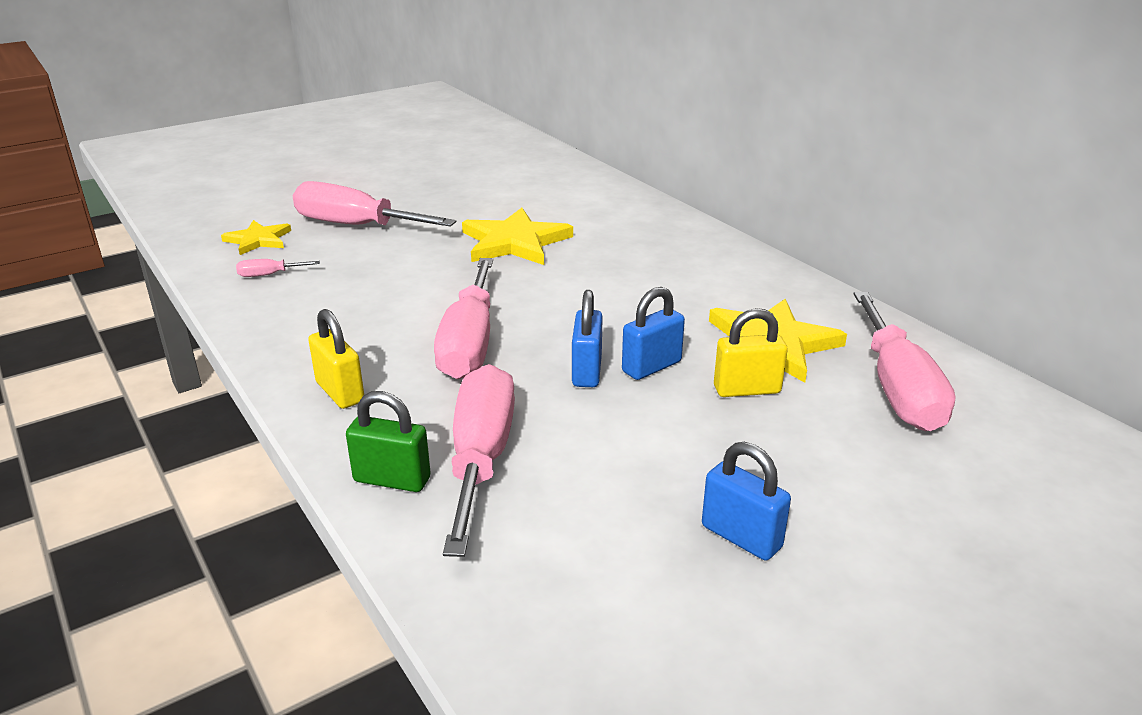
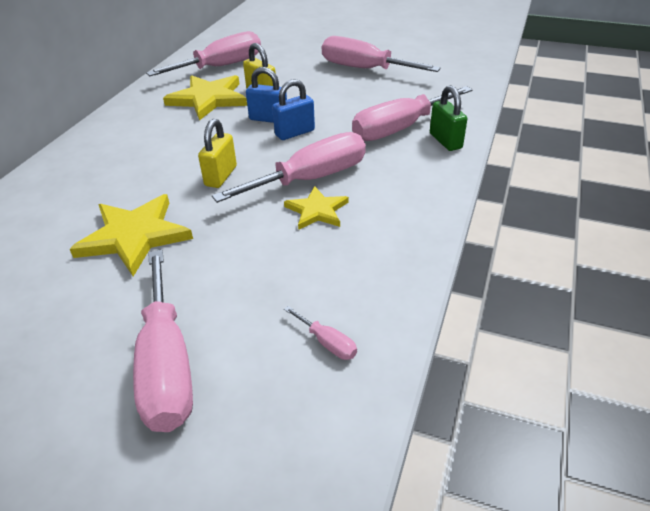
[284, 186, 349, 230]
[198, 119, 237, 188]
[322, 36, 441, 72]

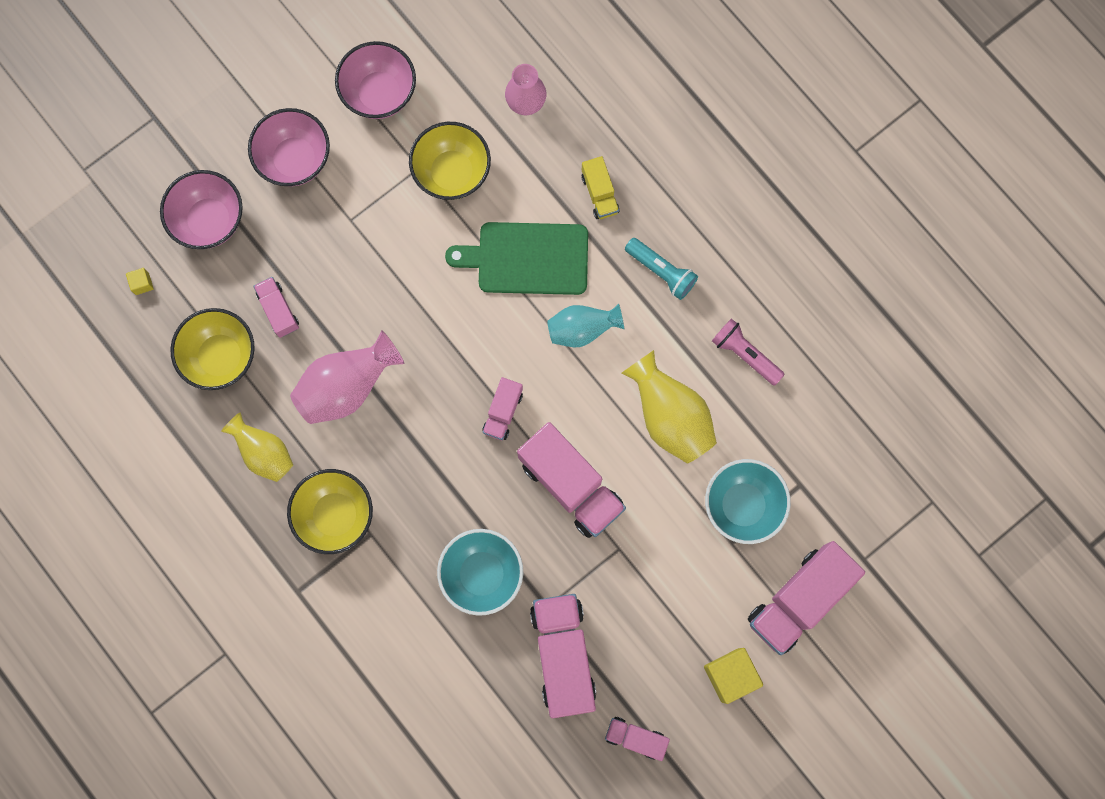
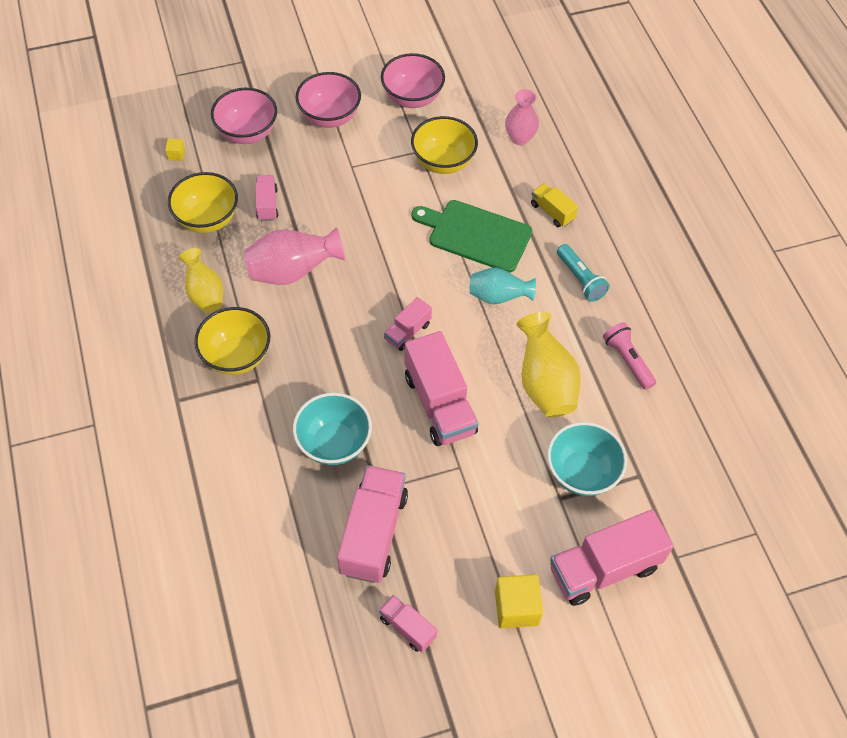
[531, 183, 578, 227]

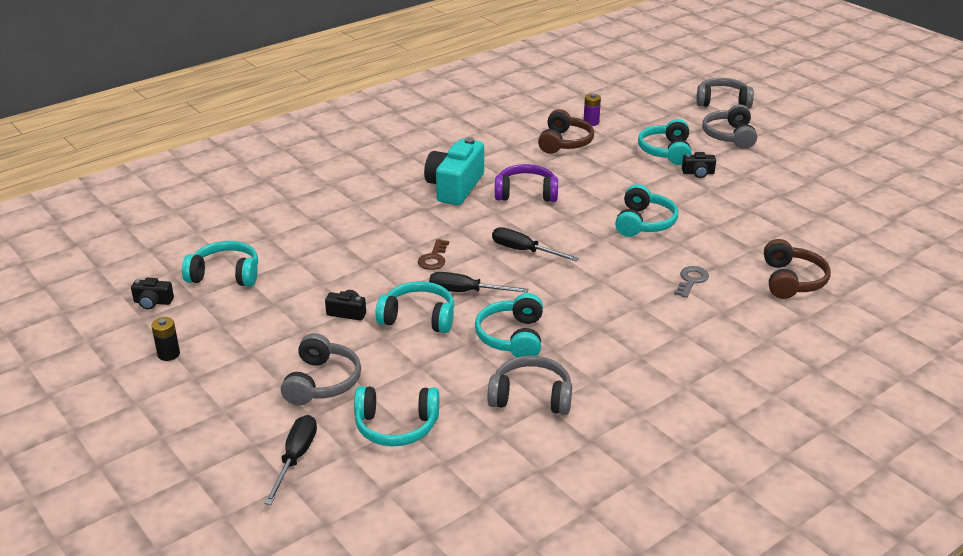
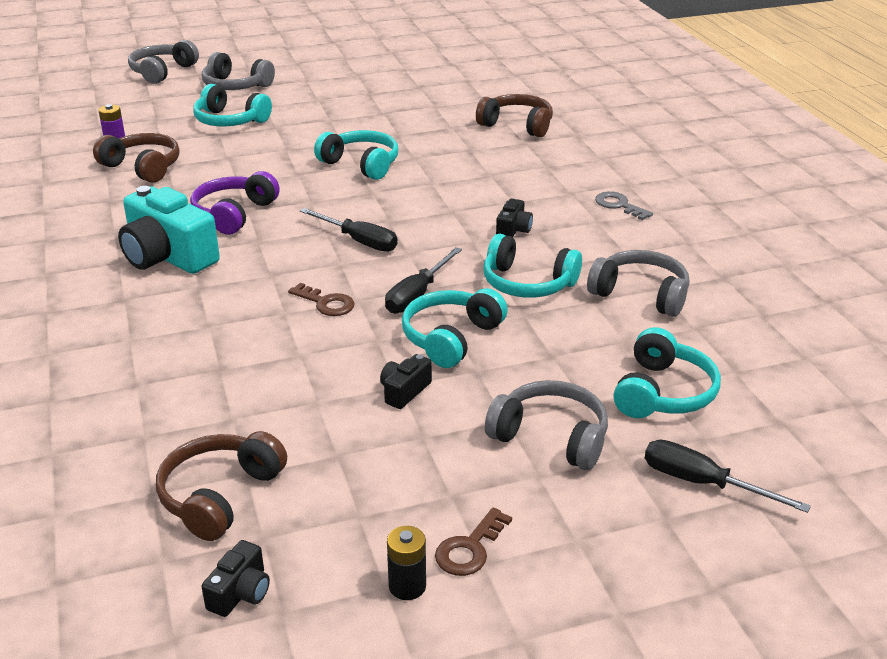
[496, 199, 533, 237]
[300, 208, 398, 252]
[156, 431, 287, 541]
[595, 191, 653, 220]
[587, 250, 690, 317]
[435, 507, 512, 576]

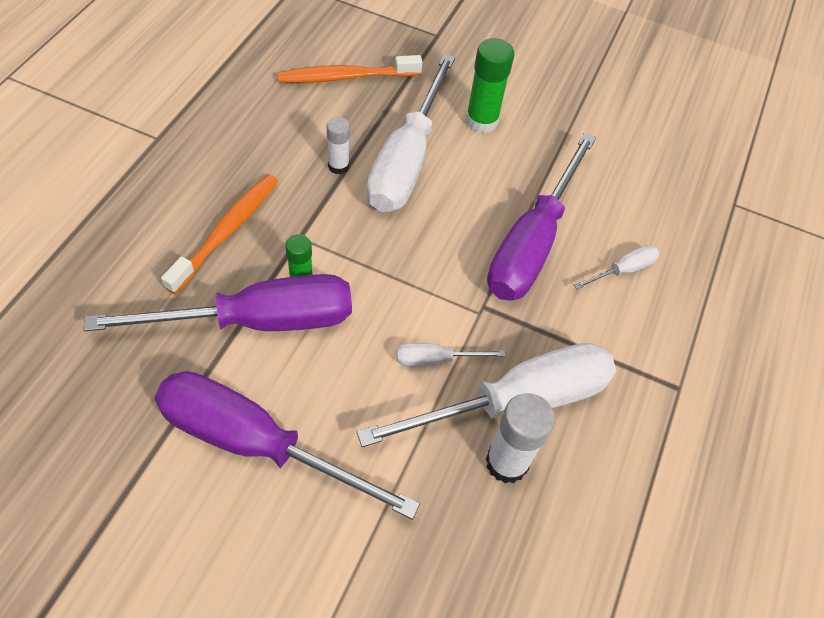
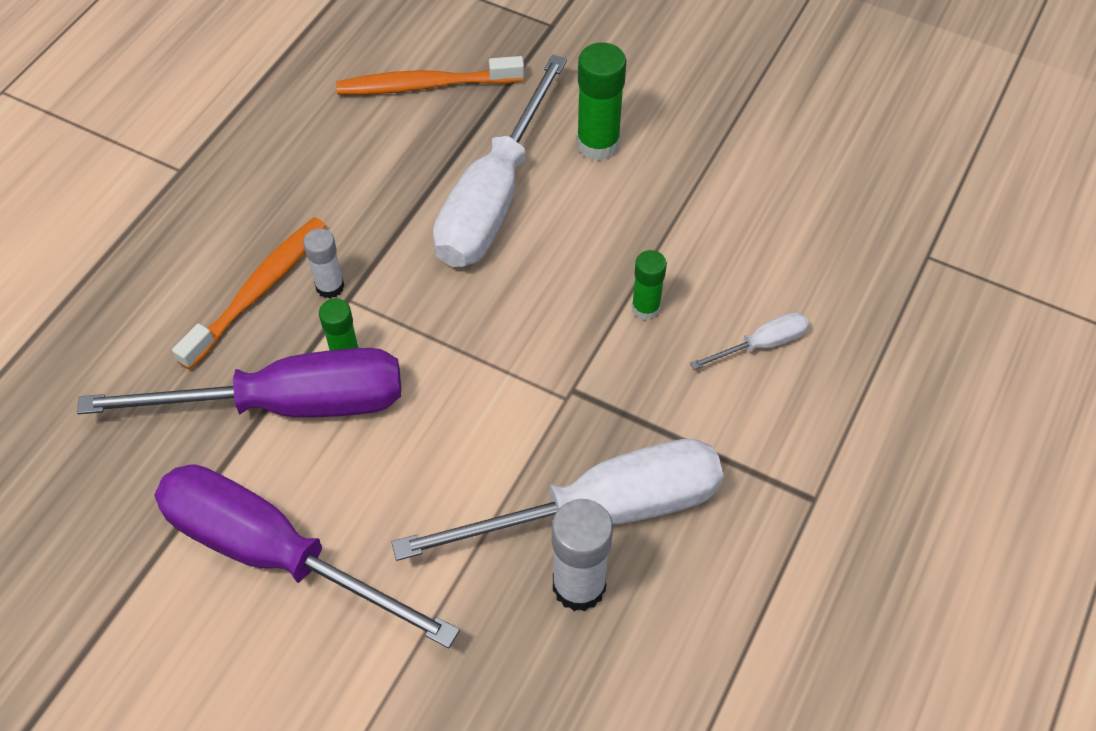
[303, 228, 344, 298]
[632, 250, 667, 320]
[397, 343, 506, 366] (first image)

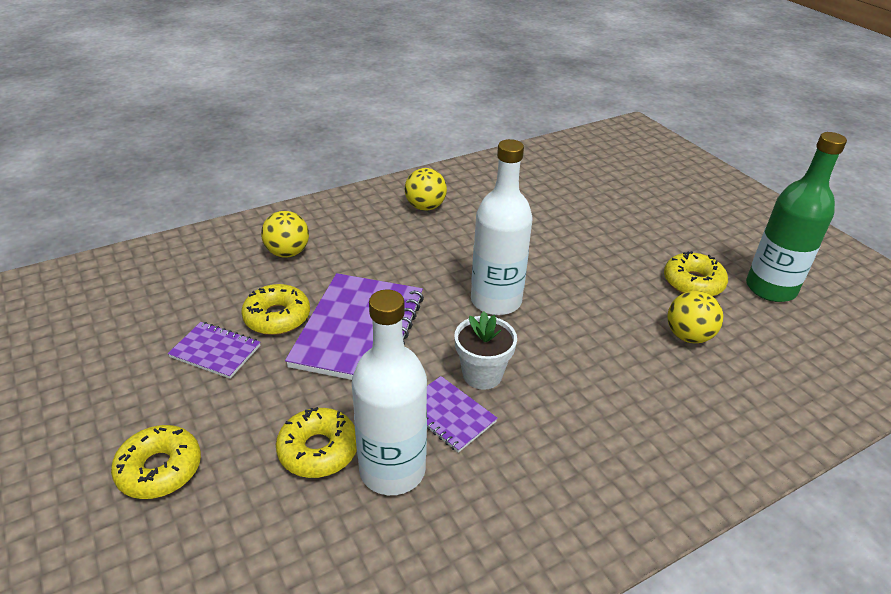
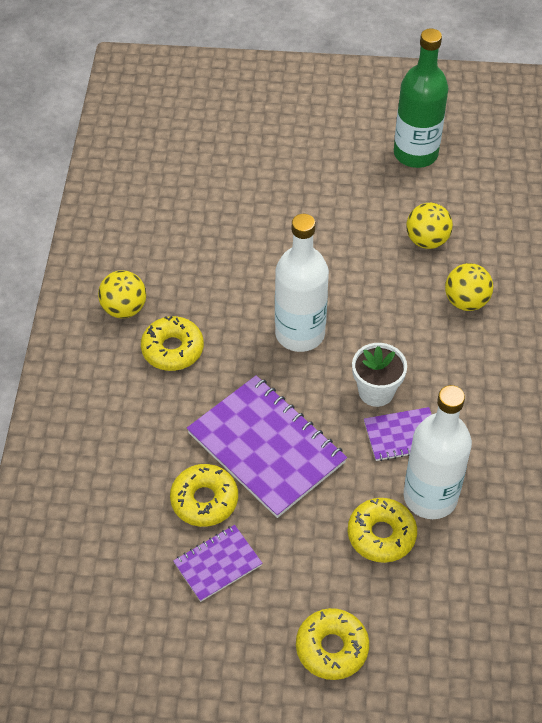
[445, 263, 493, 311]
[141, 316, 204, 371]

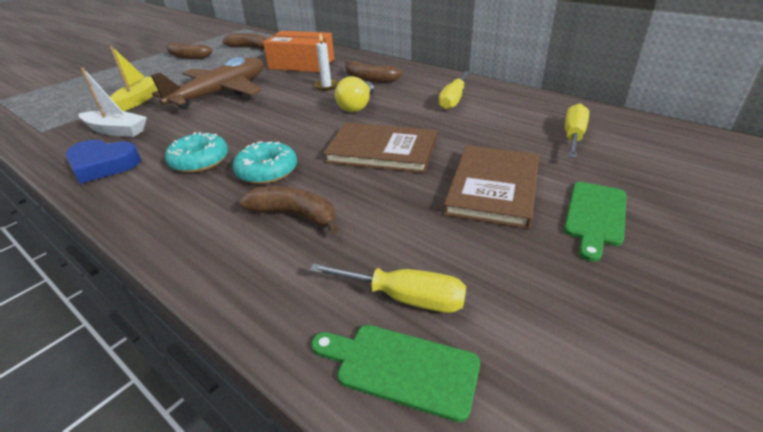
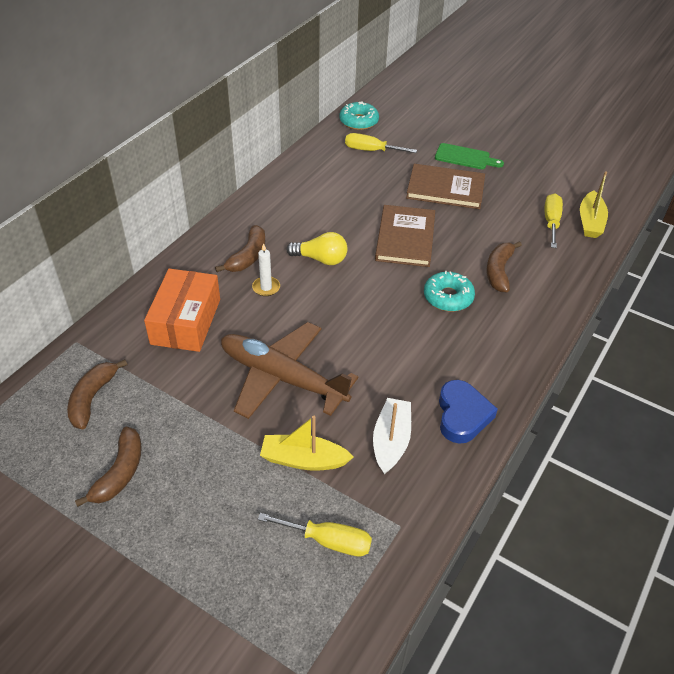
[258, 513, 372, 557]
[339, 101, 379, 130]
[580, 171, 608, 238]

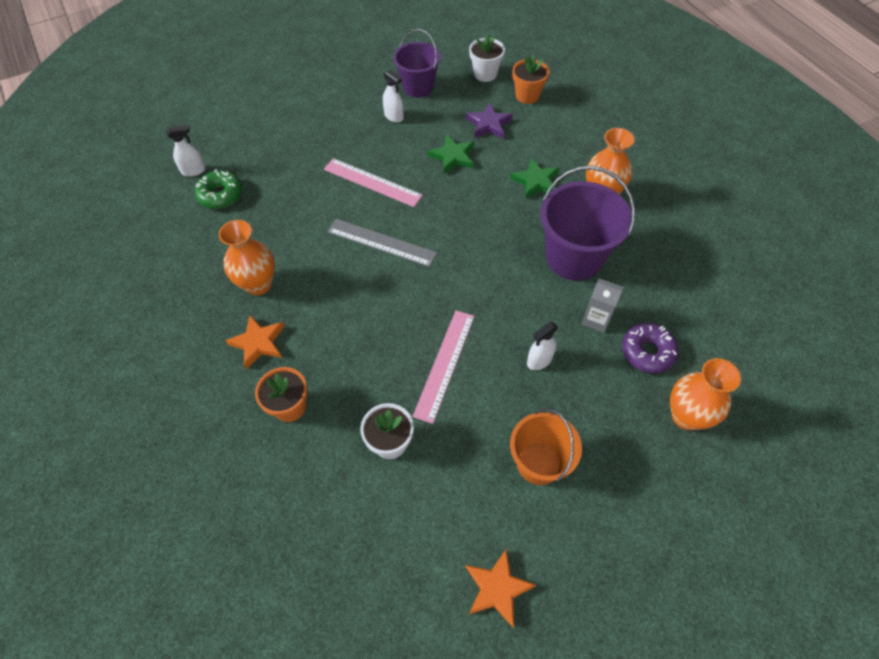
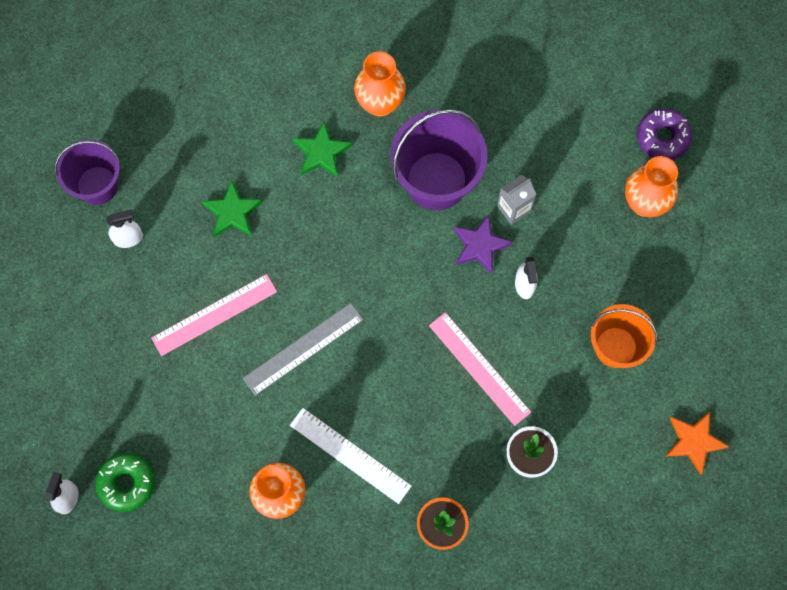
[469, 34, 505, 82] (first image)
[512, 55, 549, 104] (first image)
[454, 214, 513, 274]
[225, 315, 285, 369] (first image)
[637, 108, 692, 160]
[290, 408, 412, 504]

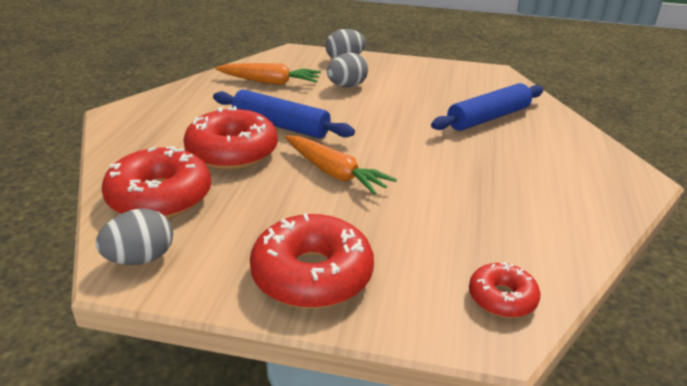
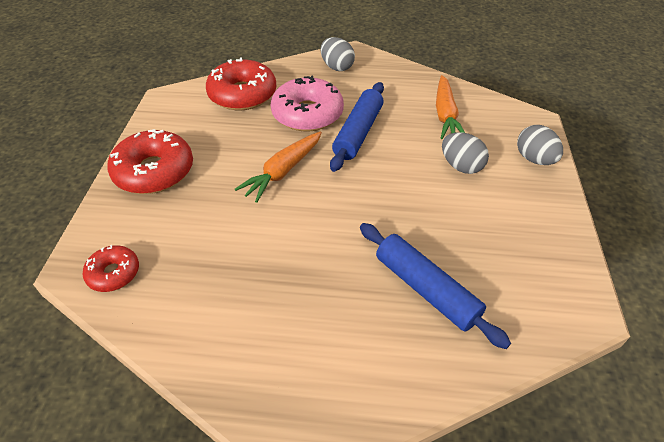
[271, 76, 344, 131]
[321, 37, 355, 71]

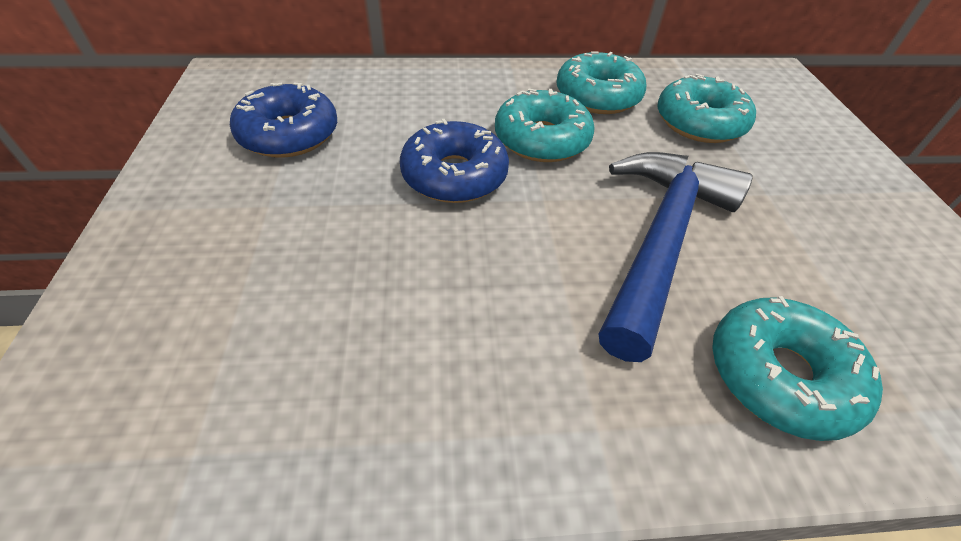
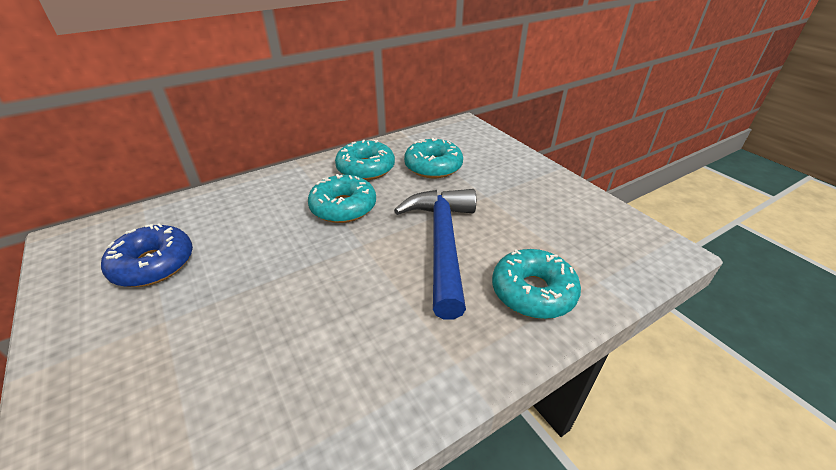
[400, 119, 509, 203] (first image)

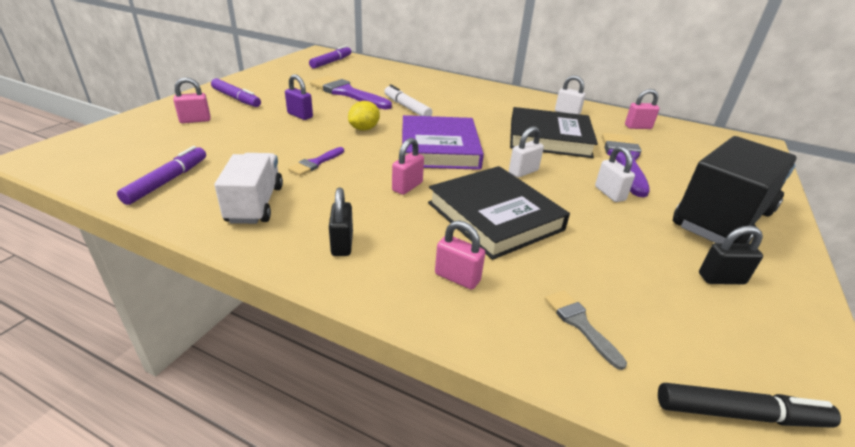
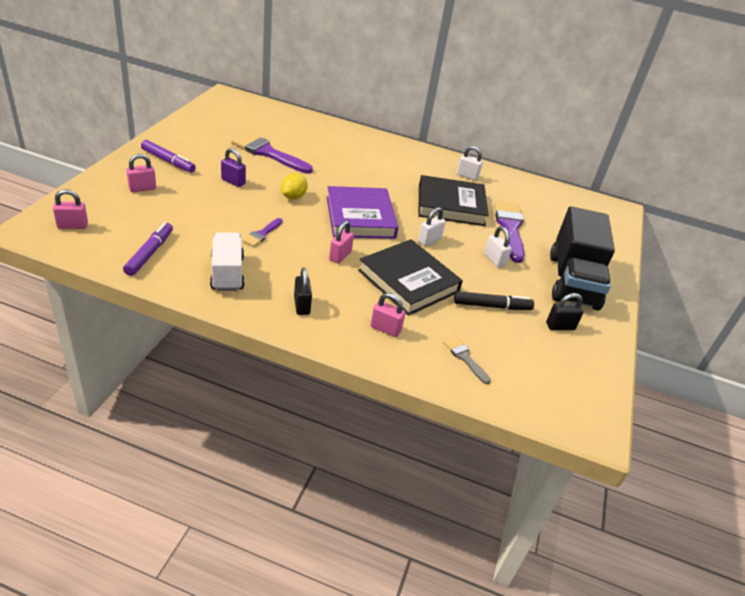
[309, 45, 351, 69] (first image)
[384, 85, 432, 116] (first image)
[53, 189, 88, 229]
[550, 206, 615, 310]
[454, 291, 534, 310]

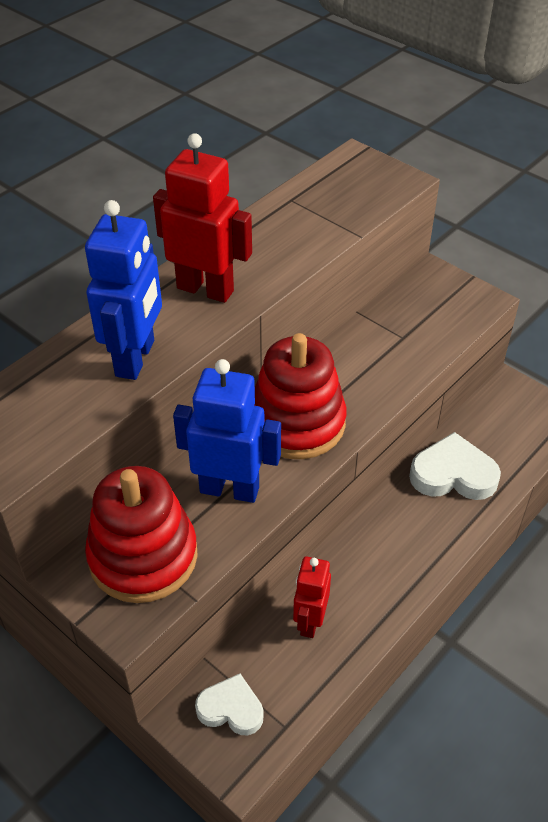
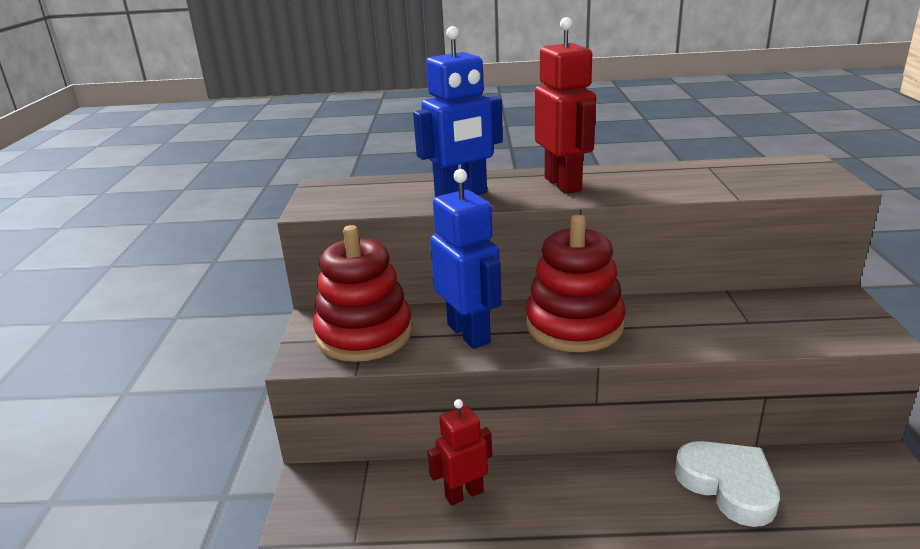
[195, 674, 264, 735] (first image)

